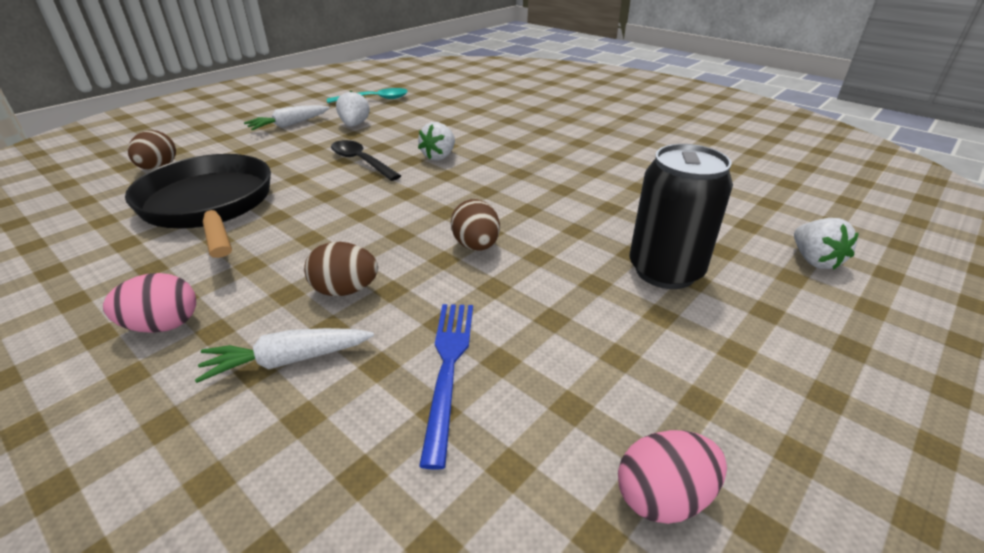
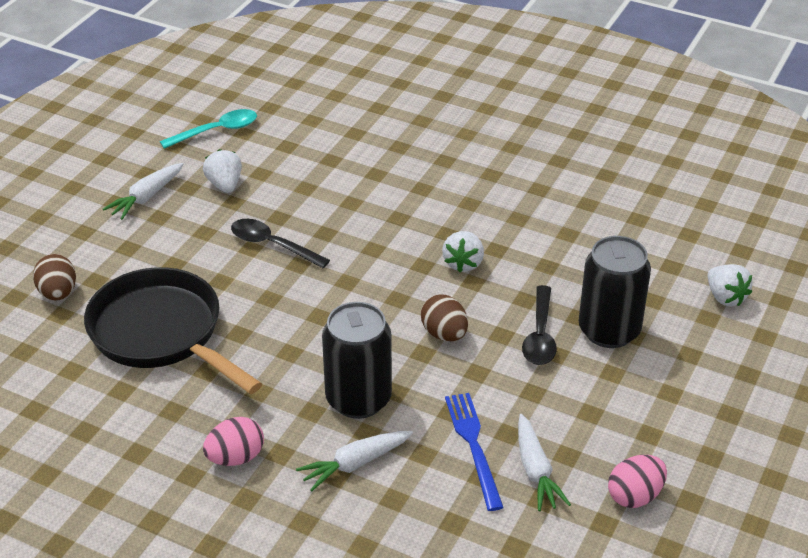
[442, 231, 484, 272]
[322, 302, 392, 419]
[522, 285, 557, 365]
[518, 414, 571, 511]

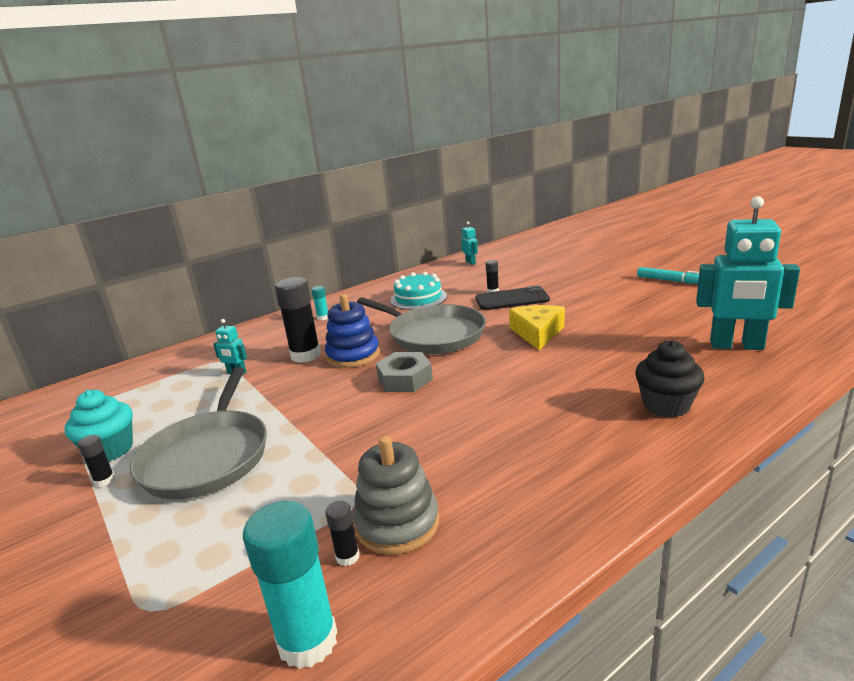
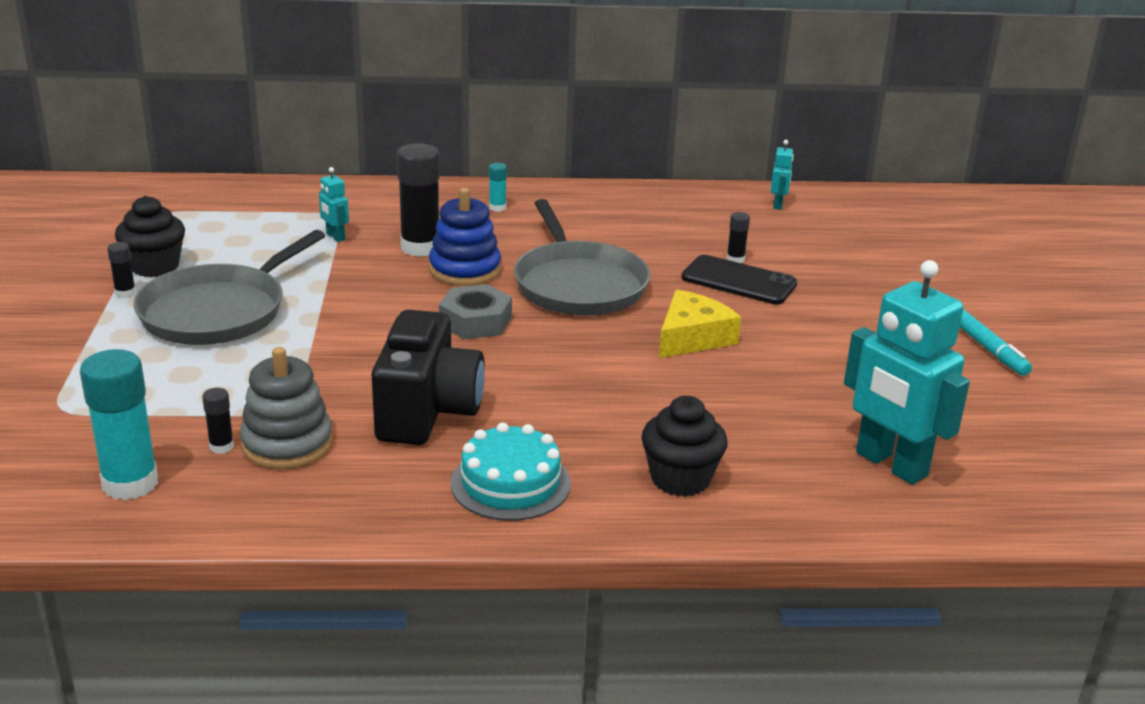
[451, 422, 571, 521]
[115, 196, 185, 277]
[371, 310, 485, 445]

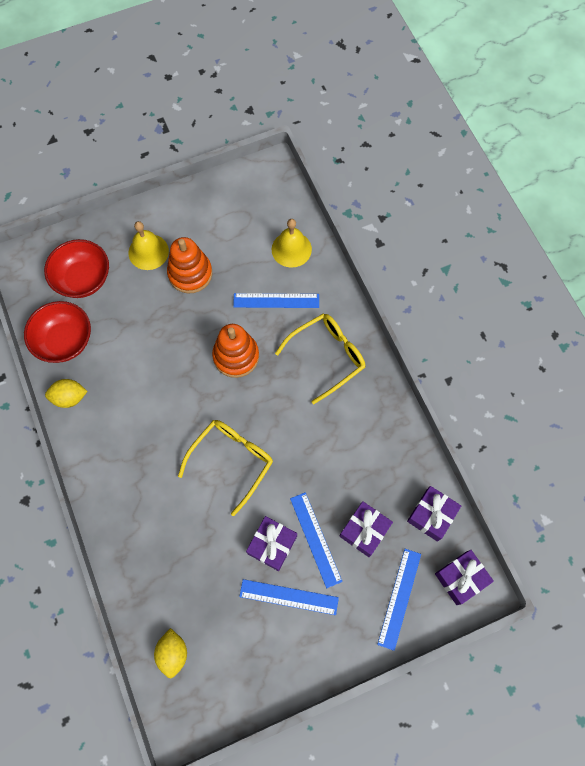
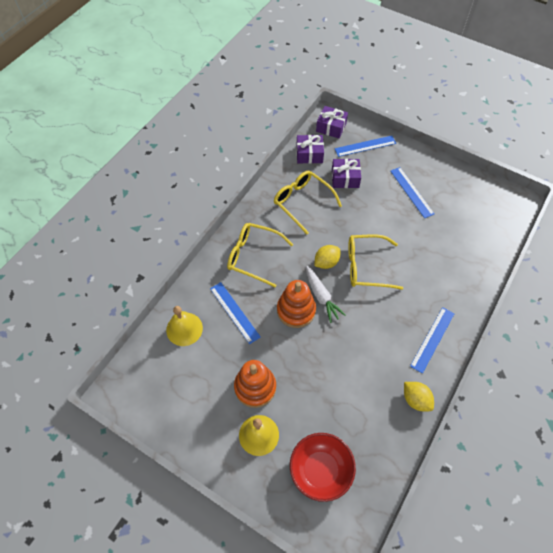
[24, 301, 91, 363] (first image)
[410, 307, 455, 374]
[246, 516, 297, 571] (first image)
[314, 245, 340, 269]
[274, 171, 342, 234]
[306, 266, 346, 323]

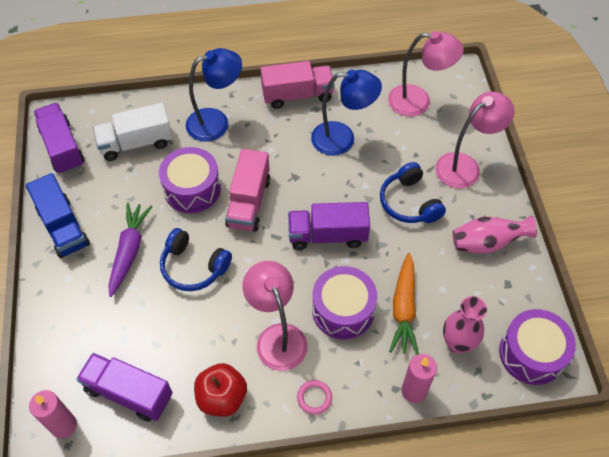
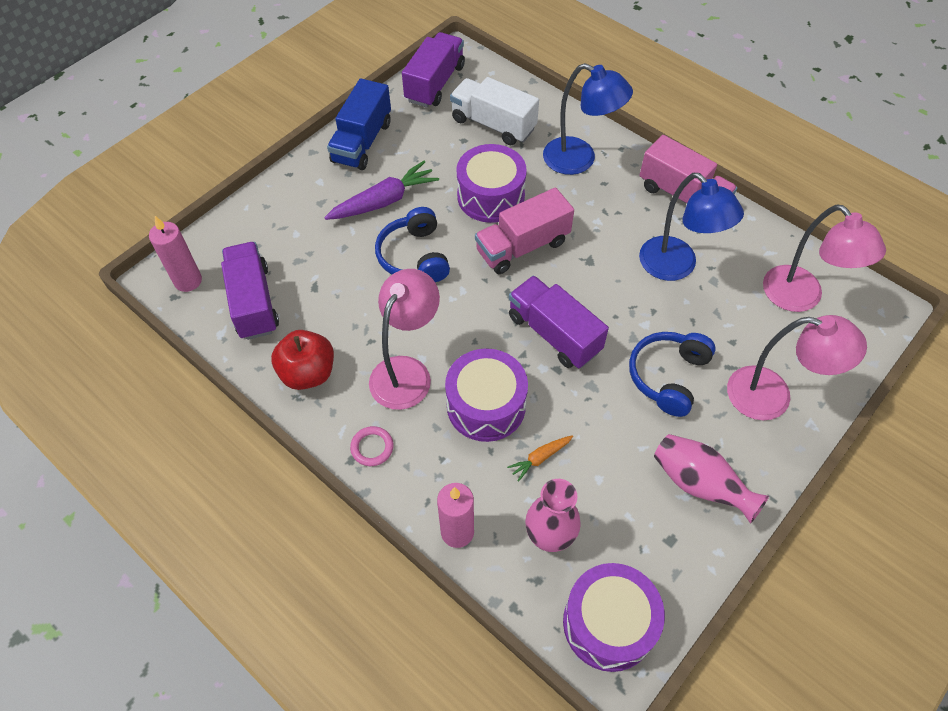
[507, 435, 573, 482]

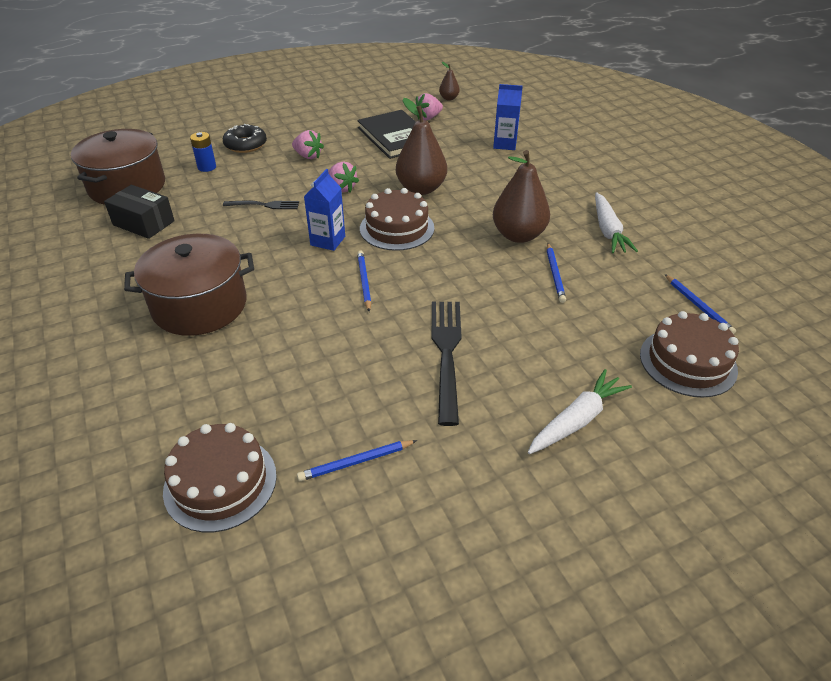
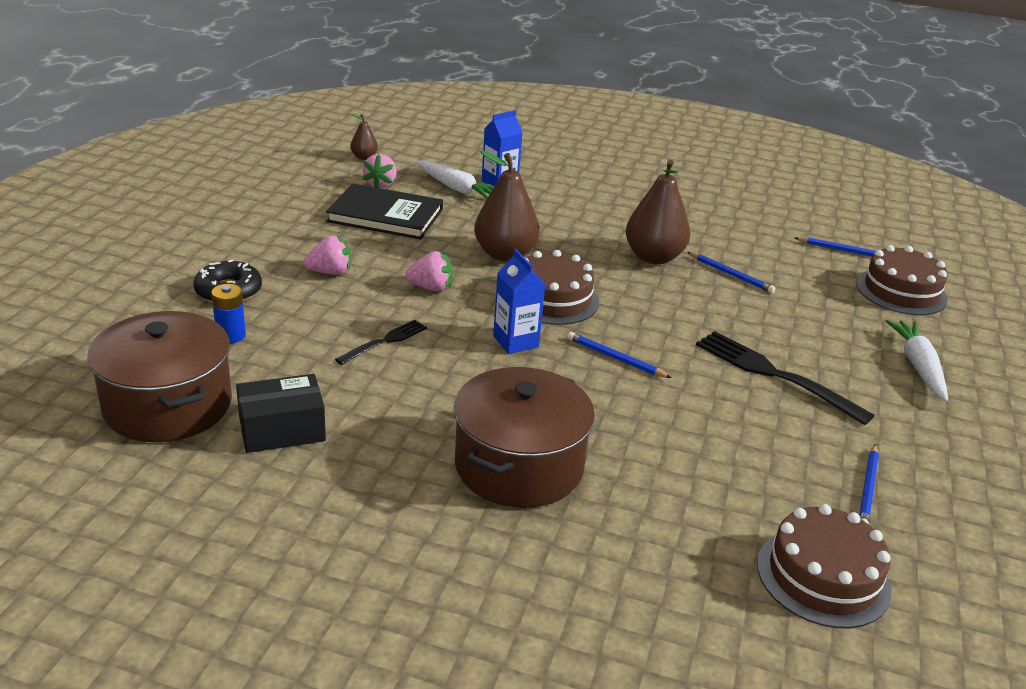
[415, 160, 495, 199]

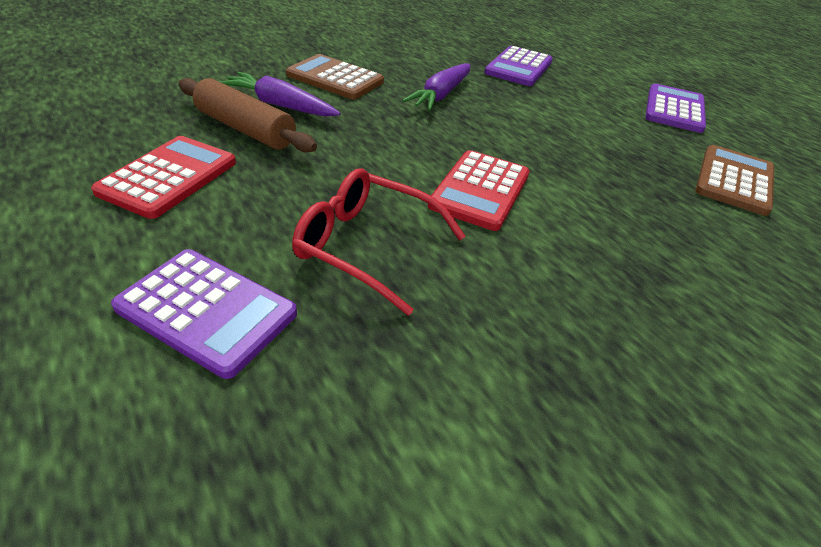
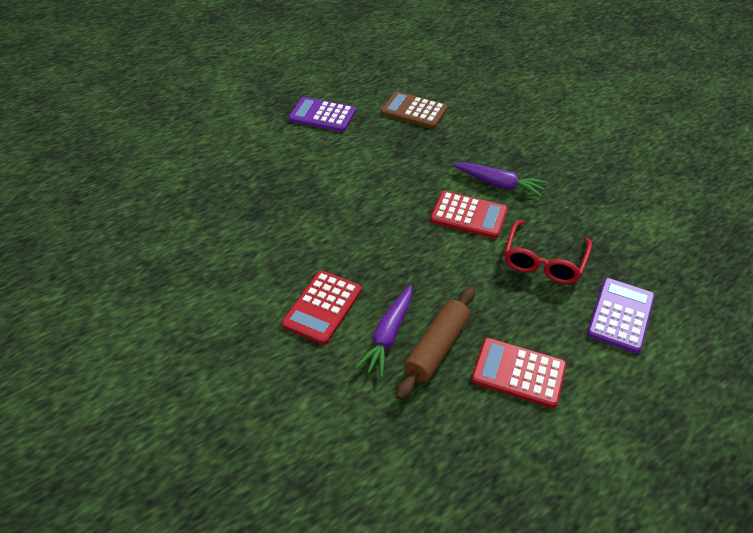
[484, 46, 553, 86] (first image)
[282, 271, 362, 345]
[453, 162, 547, 197]

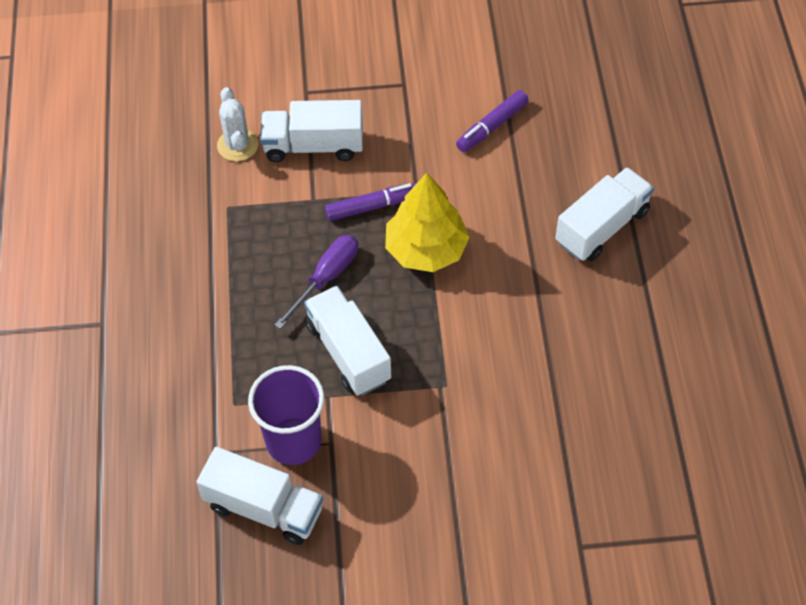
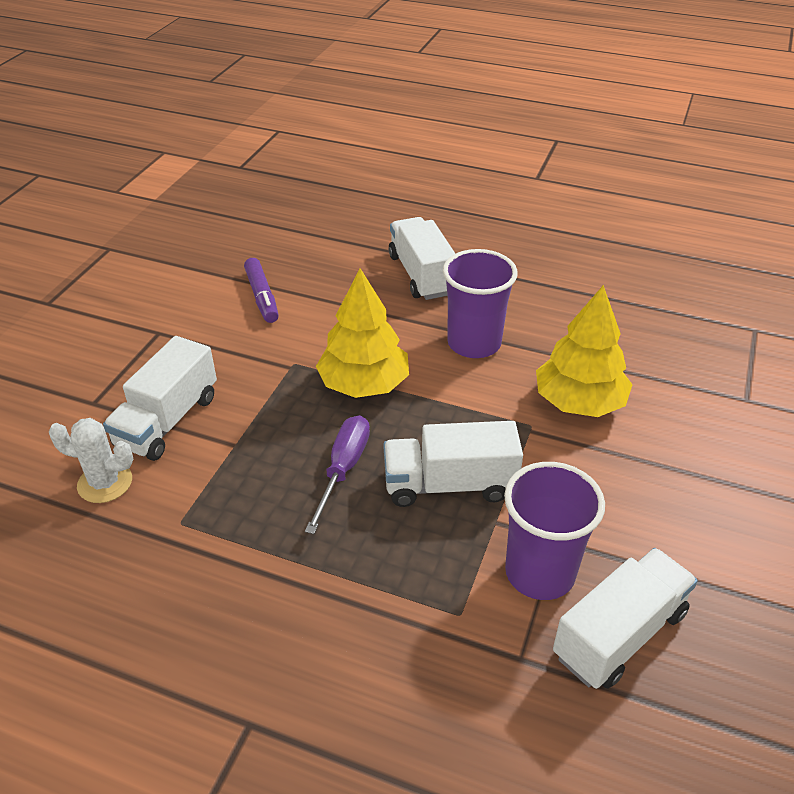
[325, 183, 416, 221] (first image)
[305, 415, 370, 534]
[443, 249, 518, 358]
[536, 285, 633, 417]

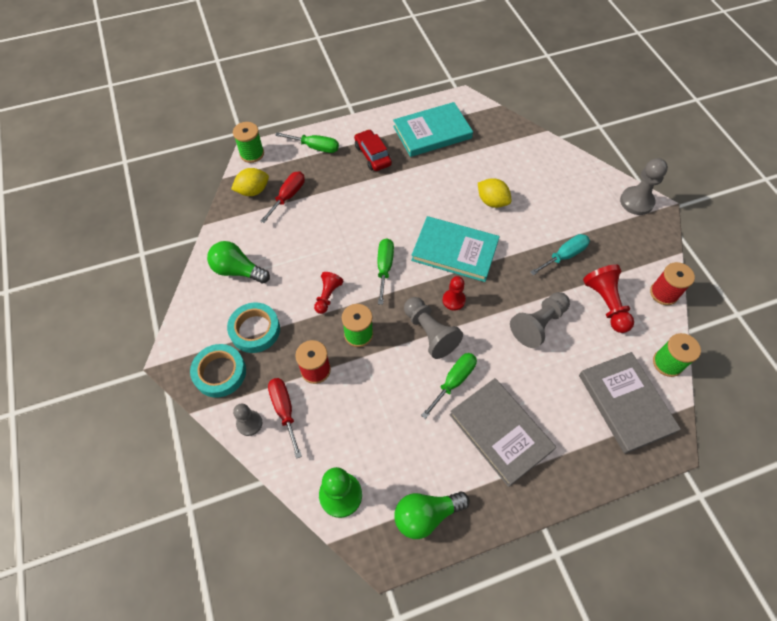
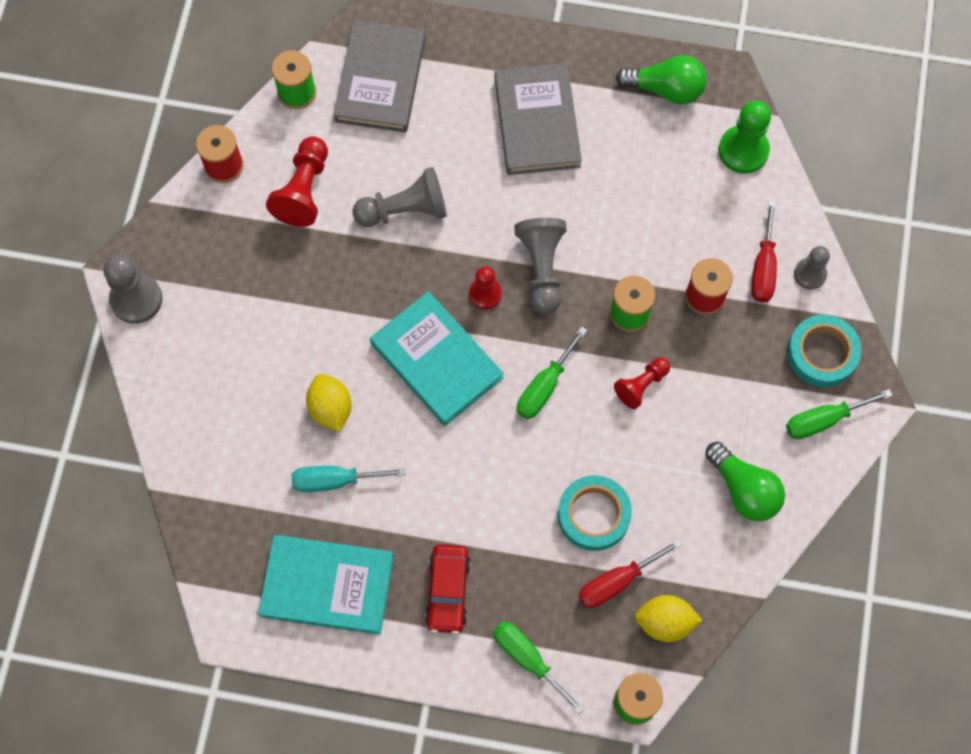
[291, 466, 406, 492]
[558, 475, 632, 551]
[786, 389, 893, 439]

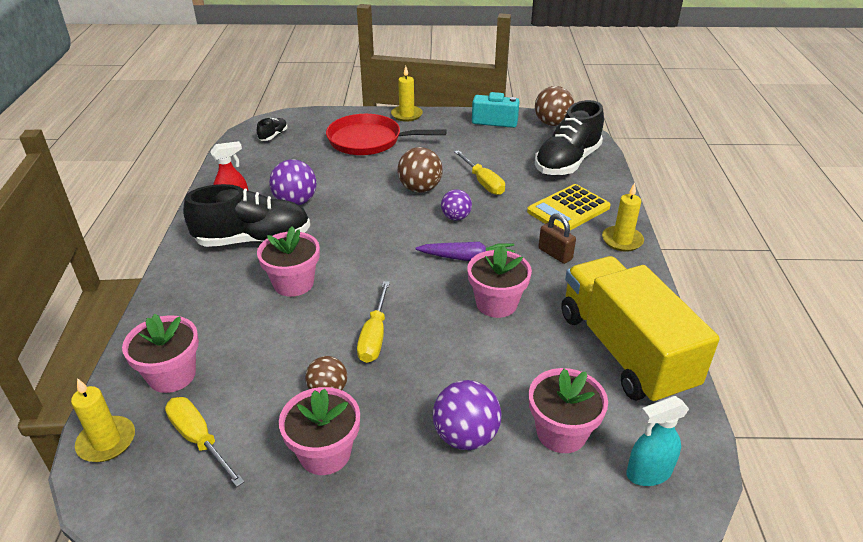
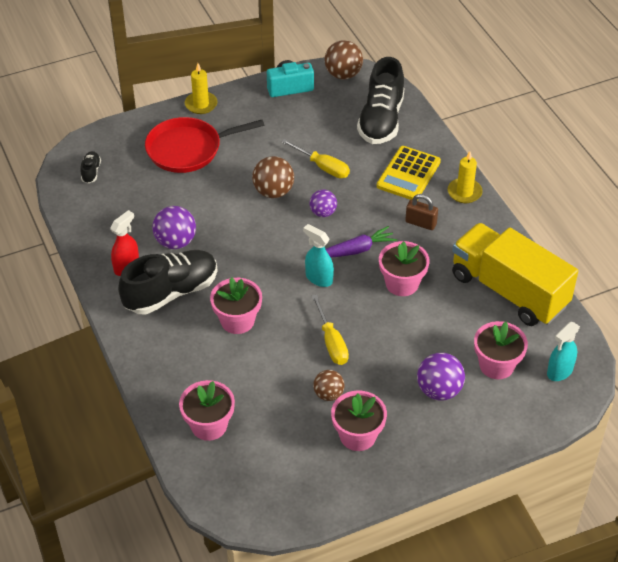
[71, 378, 135, 462] (first image)
[165, 397, 244, 487] (first image)
[303, 224, 334, 287]

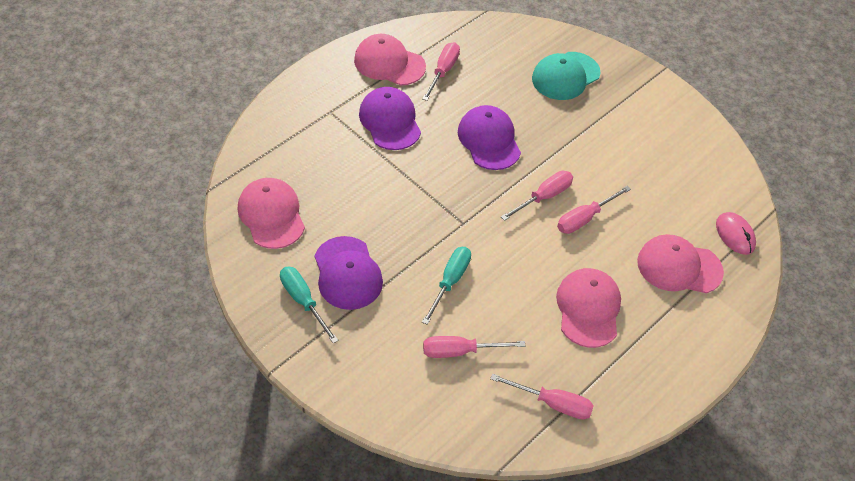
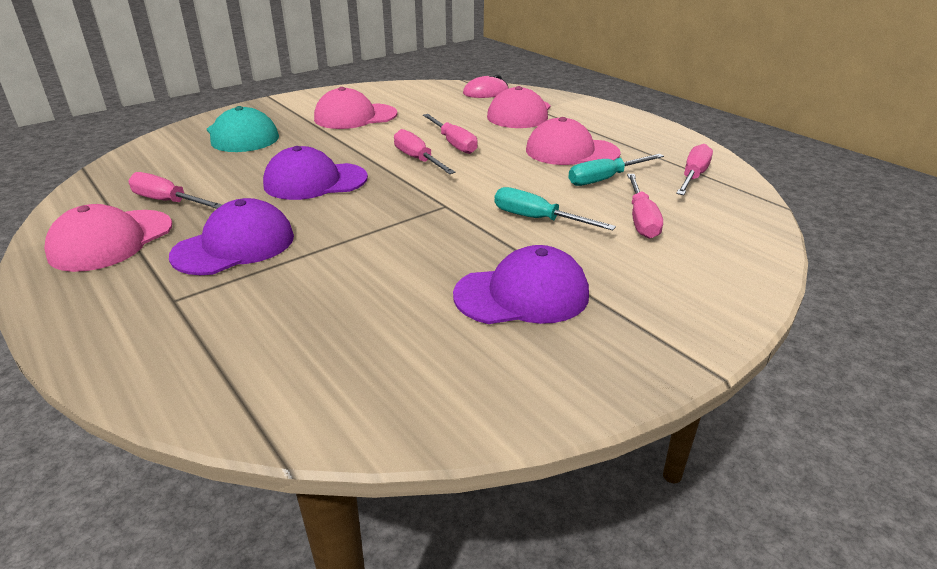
[169, 198, 294, 275]
[314, 87, 397, 129]
[568, 154, 664, 186]

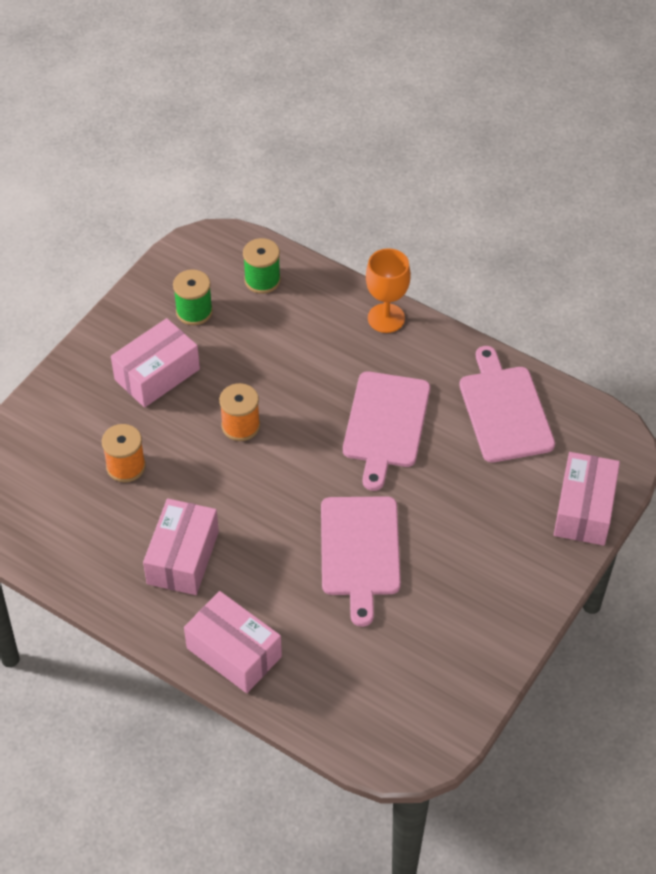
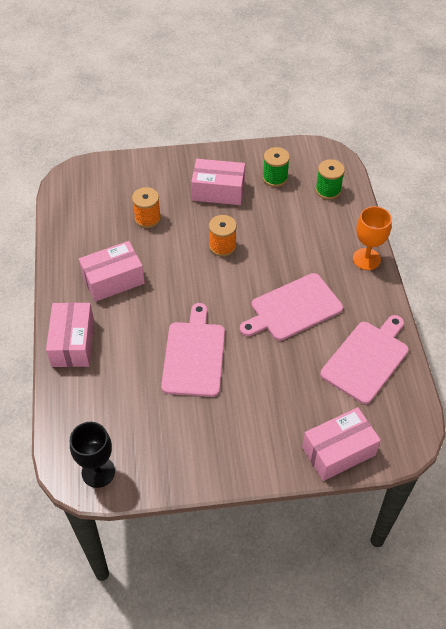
[161, 303, 225, 397]
[70, 422, 115, 488]

